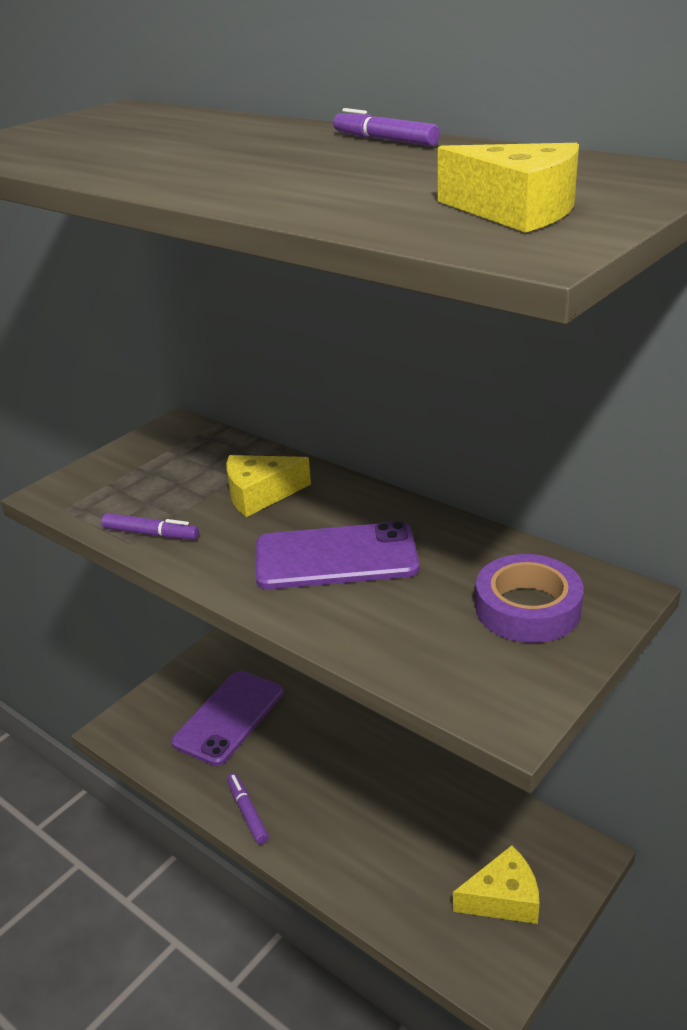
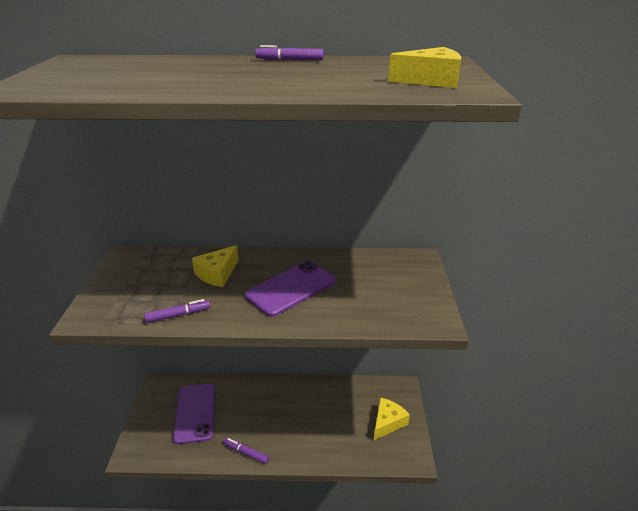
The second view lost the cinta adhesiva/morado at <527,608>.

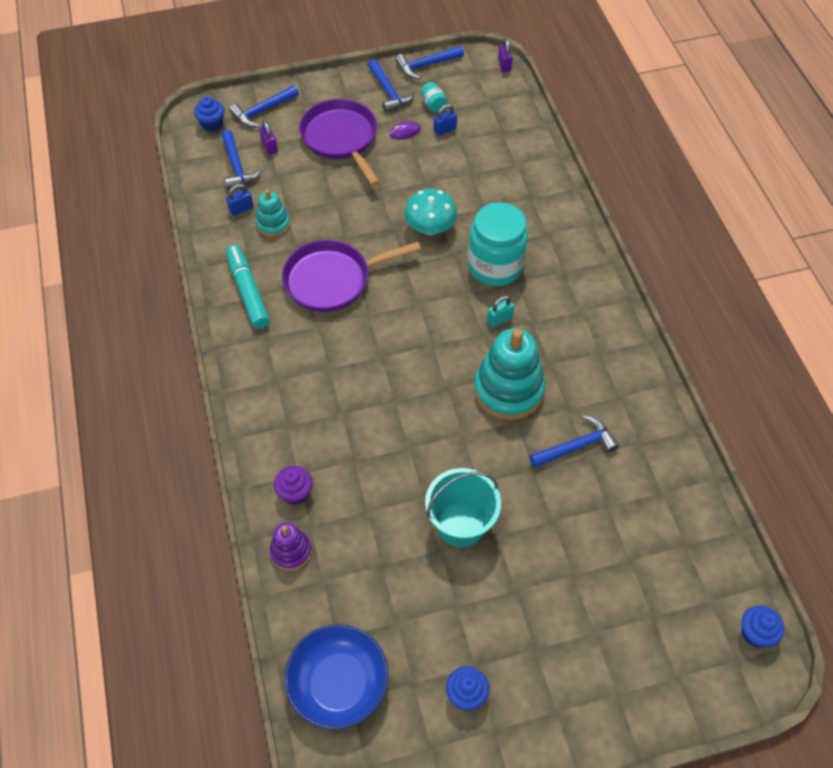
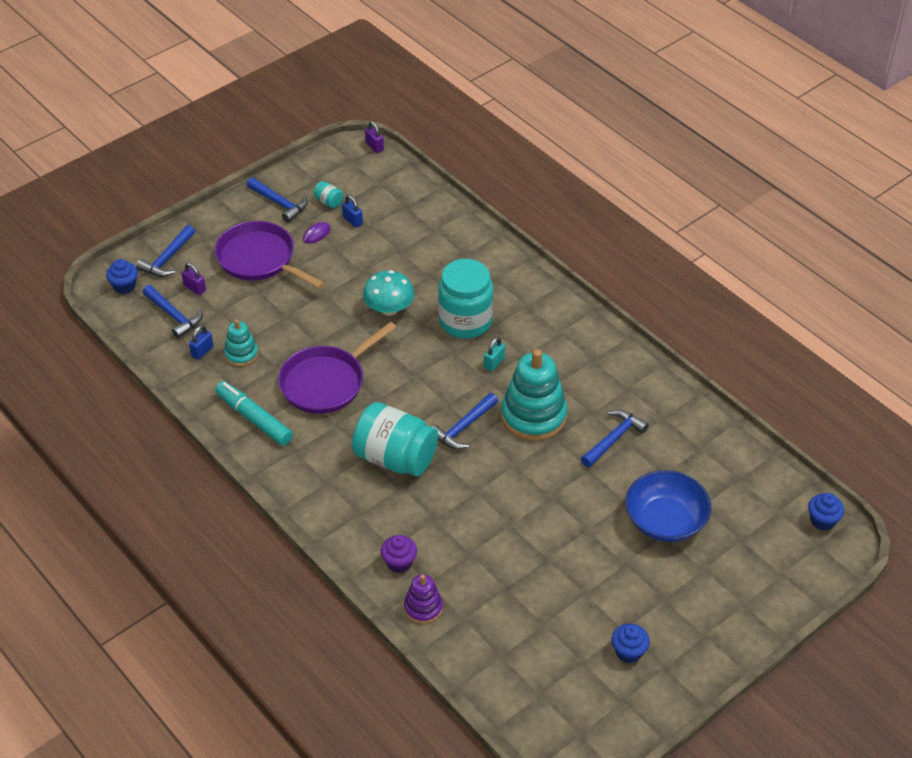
The martillo/azul ended up elsewhere, having gone from <426,65> to <463,427>.
The candado/azul at <445,130> ended up facing another way, 75 degrees counterclockwise from before.
The second view lost the balde/turquesa at <460,524>.
The cuenco/azul ended up elsewhere, having gone from <338,684> to <665,520>.
The second view gained the tarro/turquesa at <395,458>.

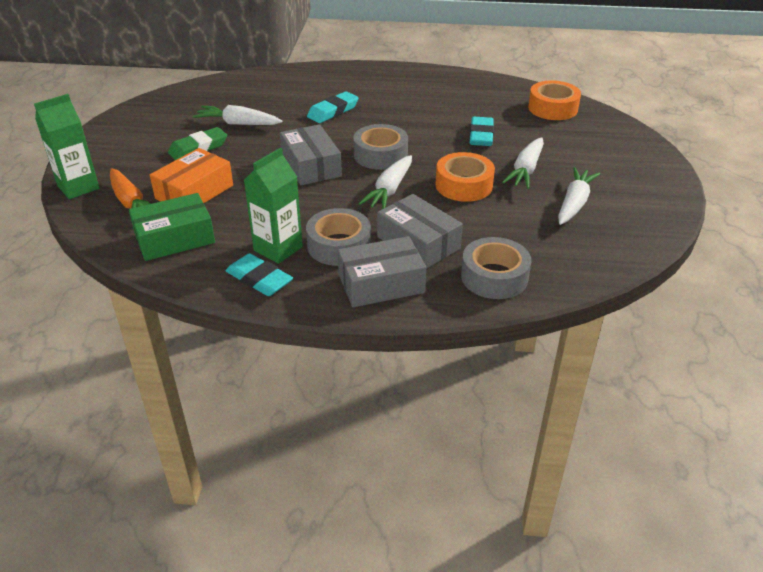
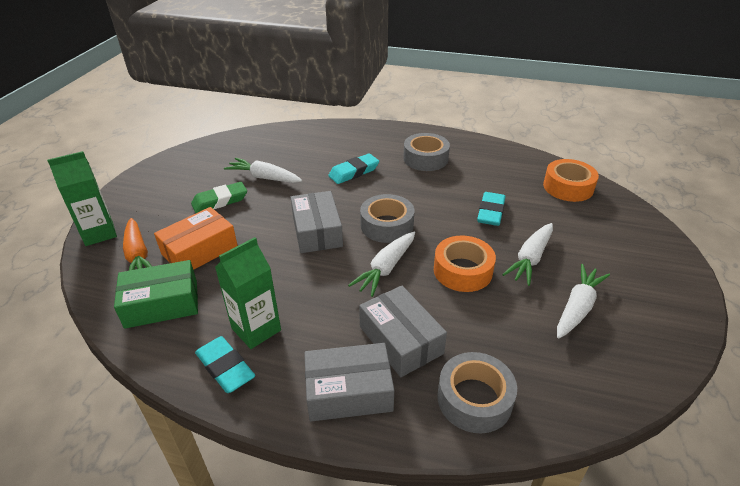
The cinta adhesiva/gris ended up elsewhere, having gone from <339,245> to <425,158>.

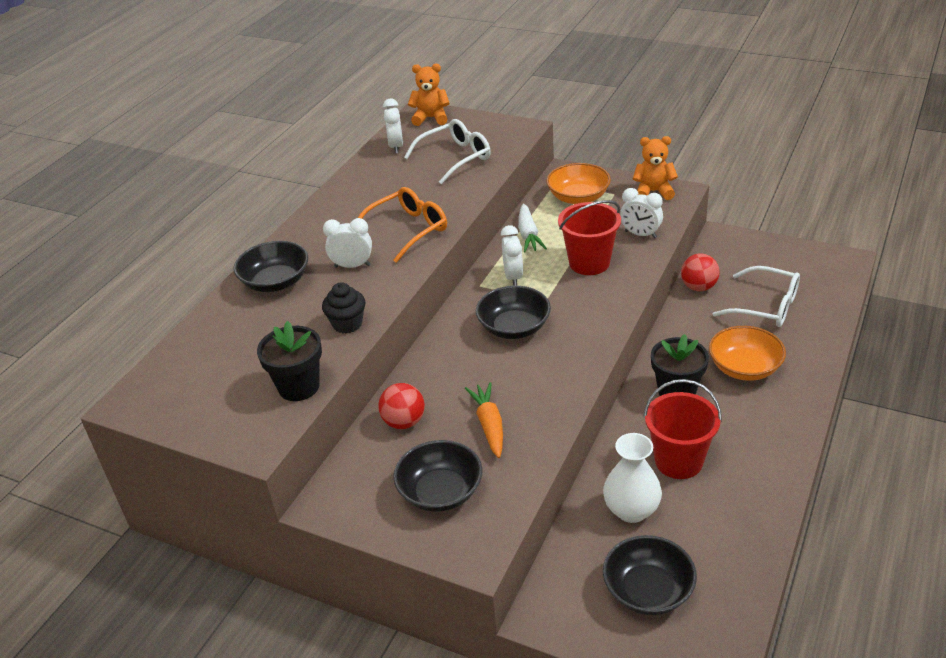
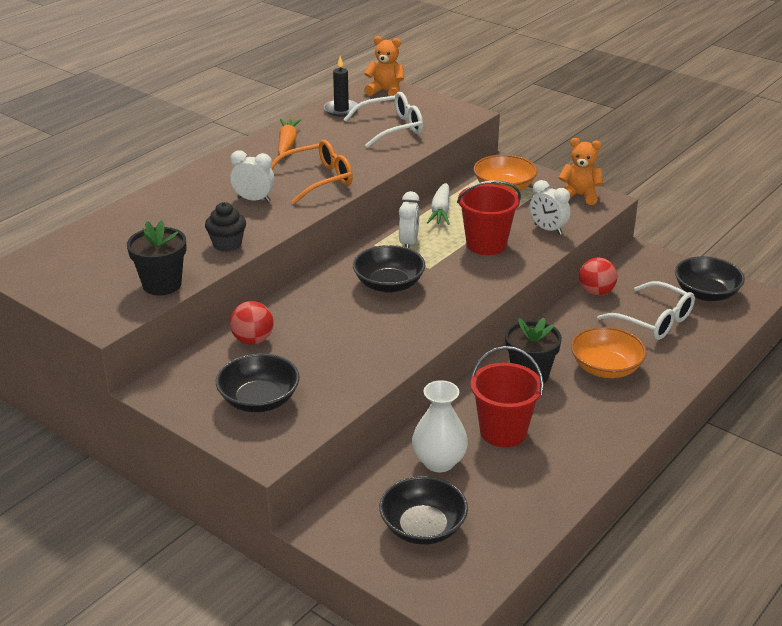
Where the despertador/blanco stood at <396,147>, the vela/negro came to stand at <341,110>.
The cuenco/negro ended up elsewhere, having gone from <275,282> to <706,293>.
The zanahoria/naranja ended up elsewhere, having gone from <489,425> to <287,143>.

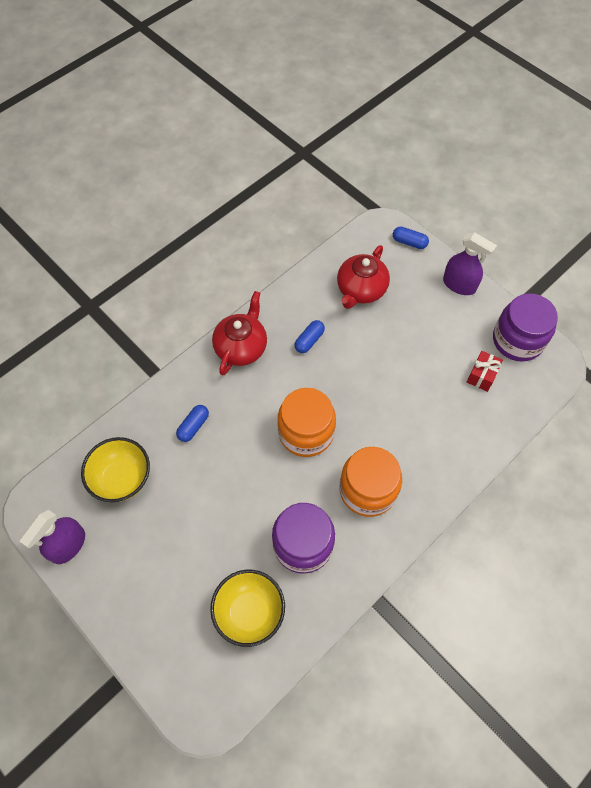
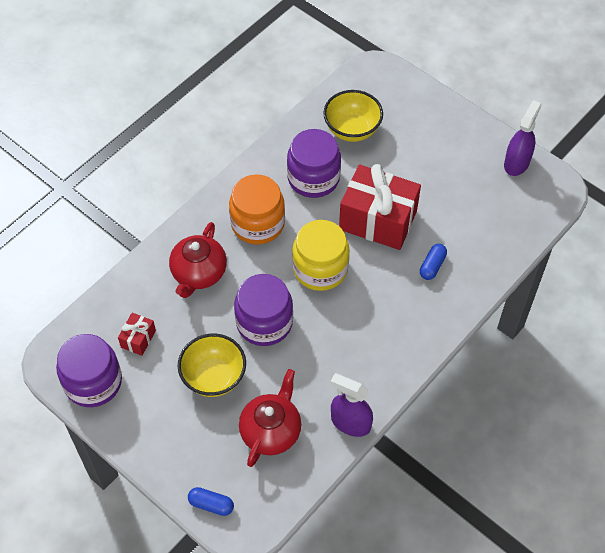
The pulverizador/morado ended up elsewhere, having gone from <459,285> to <350,423>.
The tetera/rojo ended up elsewhere, having gone from <241,347> to <198,273>.
The second view lost the cápsula/azul at <309,340>.
What was the tarro/naranja at <306,432> turned into the tarro/amarillo at <320,268>.
The cuenco/amarillo ended up elsewhere, having gone from <122,479> to <214,377>.
The second view gained the regalo/rojo at <378,220>.
The second view gained the tarro/morado at <264,322>.

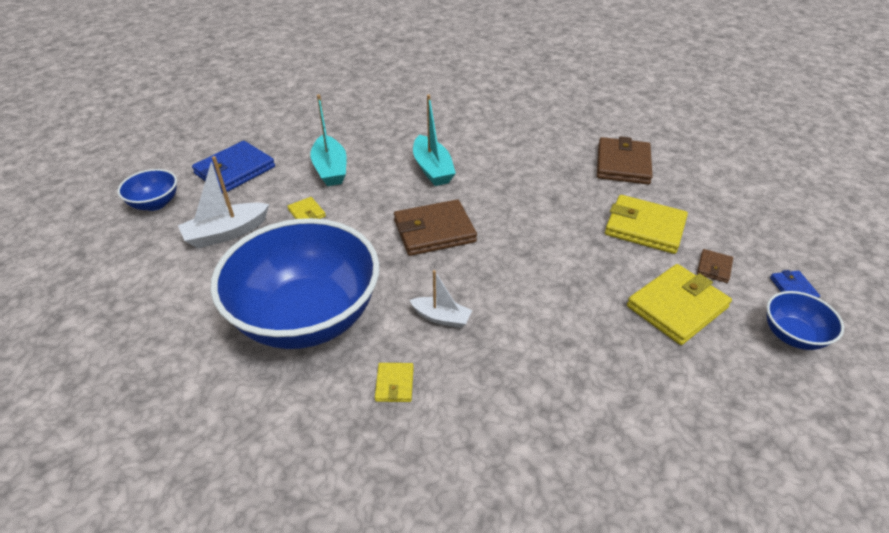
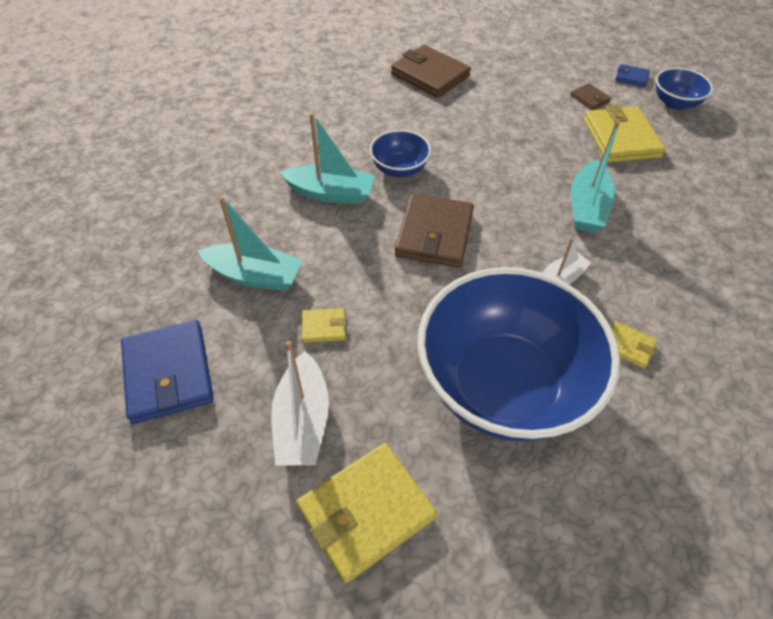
The cuenco/azul ended up elsewhere, having gone from <155,203> to <399,169>.
The cartera/amarillo ended up elsewhere, having gone from <644,227> to <366,512>.
The second view gained the barco/turquesa at <587,207>.

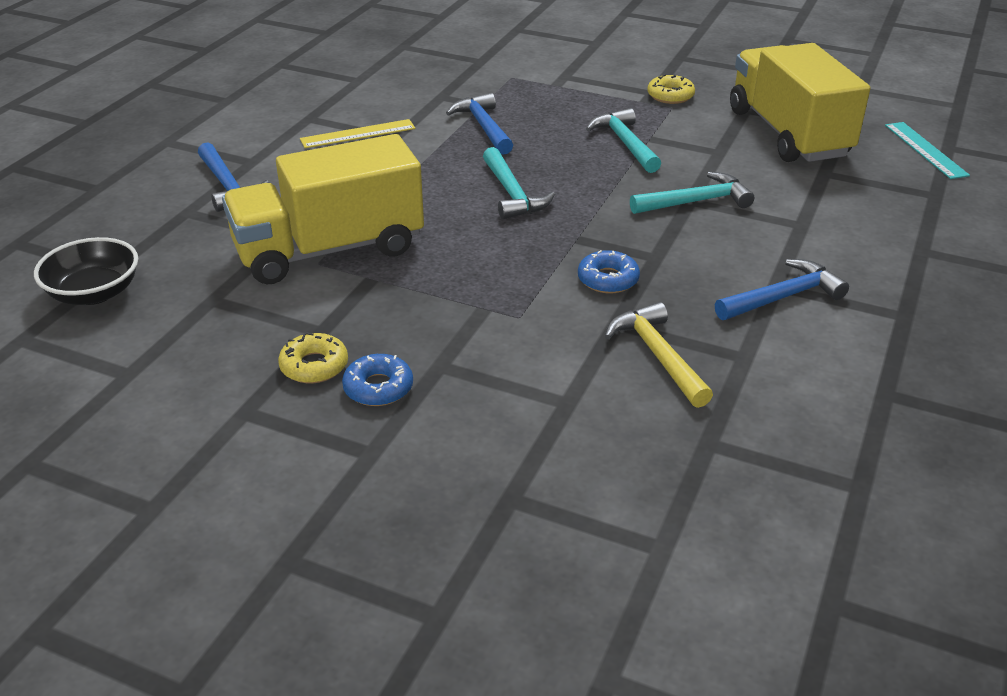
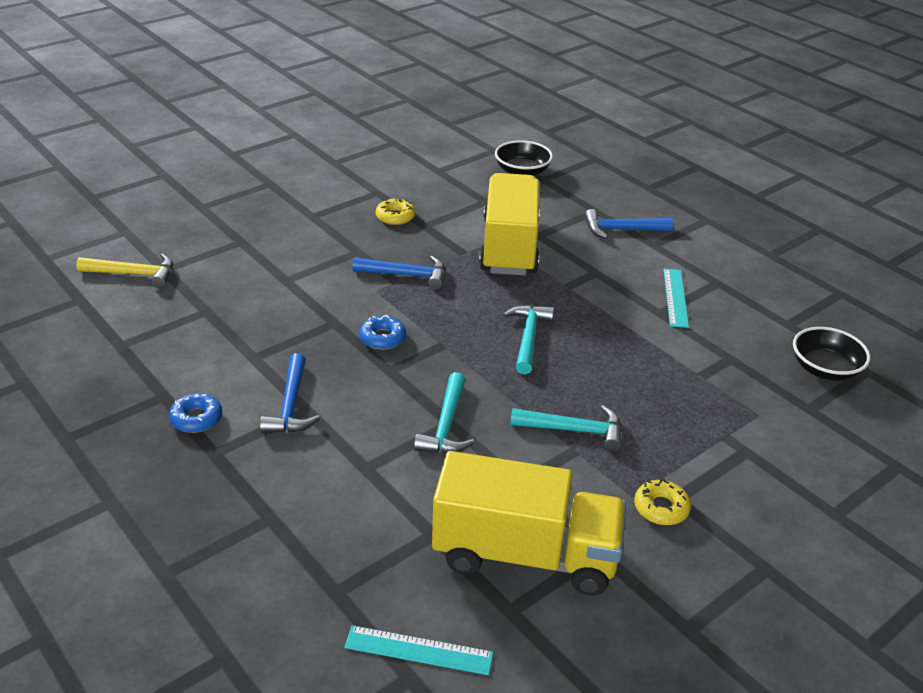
The martillo/azul ended up elsewhere, having gone from <483,127> to <406,275>.
What was the regla/amarillo at <358,134> turned into the regla/turquesa at <675,297>.
The martillo/turquesa at <512,194> ended up facing another way, 90 degrees clockwise from before.
The martillo/amarillo ended up elsewhere, having gone from <658,356> to <133,274>.
The rosquilla/azul ended up elsewhere, having gone from <378,388> to <196,418>.
The second view gained the cuenco/negro at <824,369>.

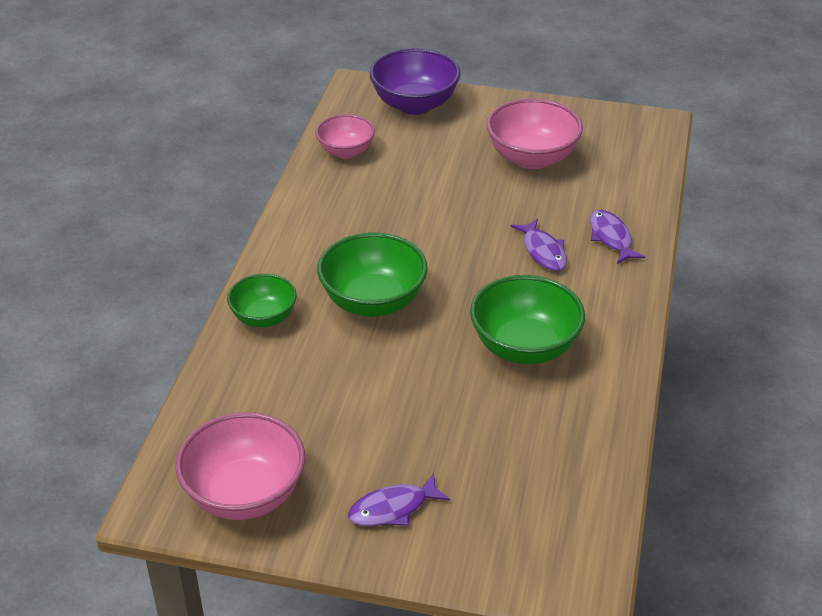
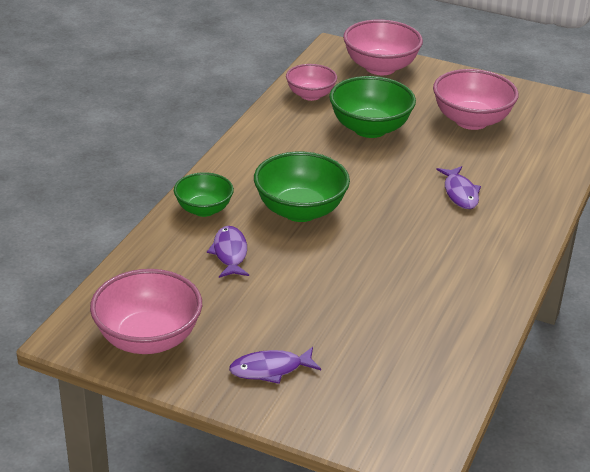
What was the cuenco/morado at <414,104> turned into the cuenco/rosa at <380,67>.
The pez/morado ended up elsewhere, having gone from <611,238> to <230,253>.
The cuenco/verde ended up elsewhere, having gone from <524,347> to <370,128>.

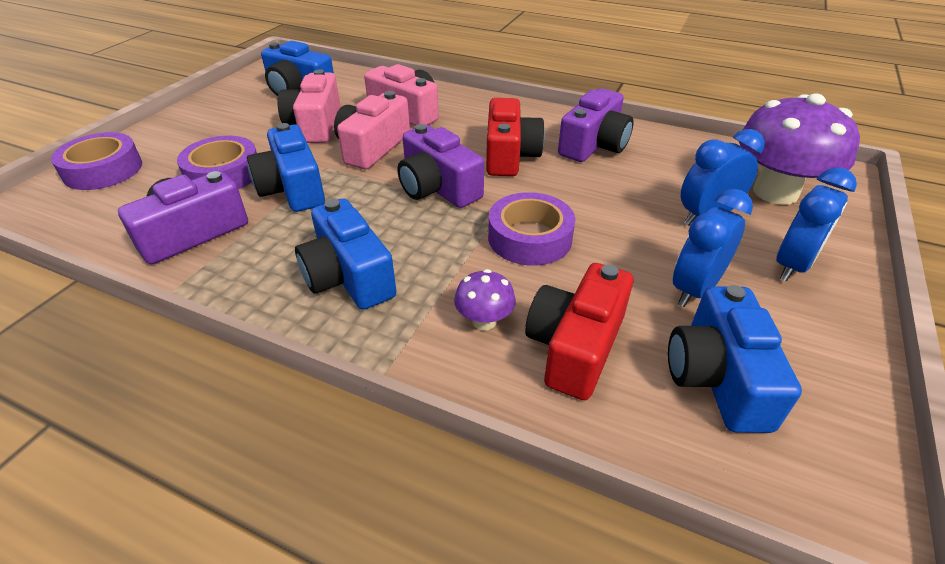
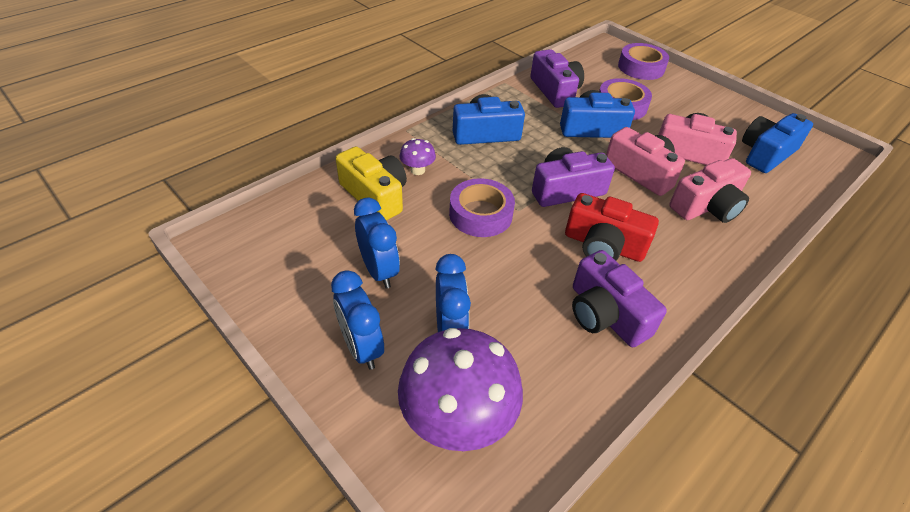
What was the cámara/rojo at <575,346> turned into the cámara/amarillo at <375,195>.
The second view lost the cámara/azul at <717,377>.

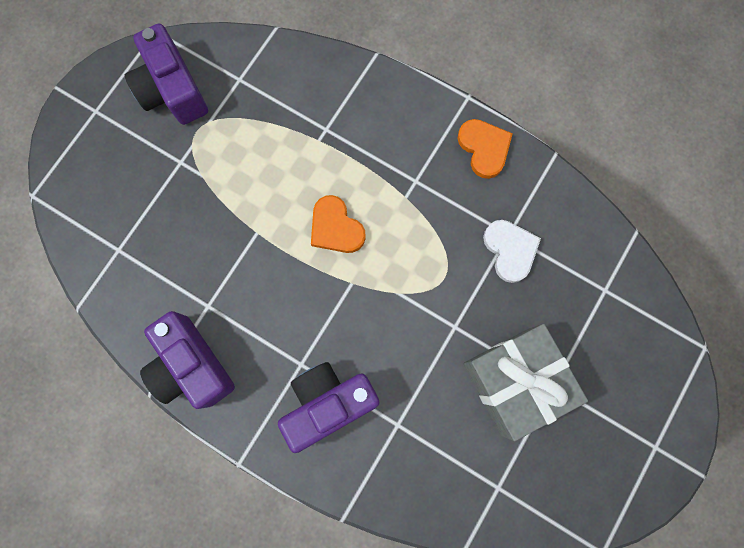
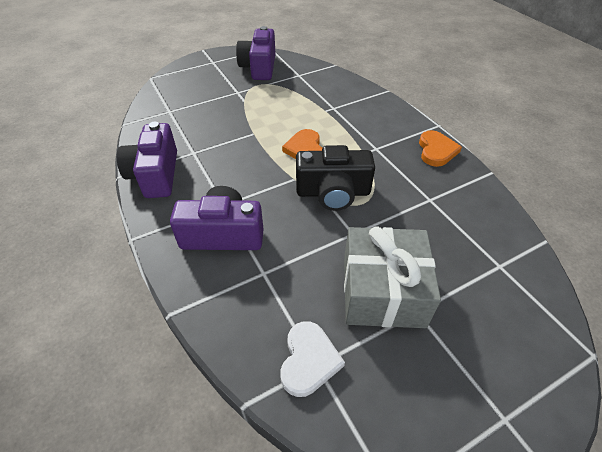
The corazón/blanco ended up elsewhere, having gone from <510,250> to <308,360>.
The second view gained the cámara/negro at <333,192>.

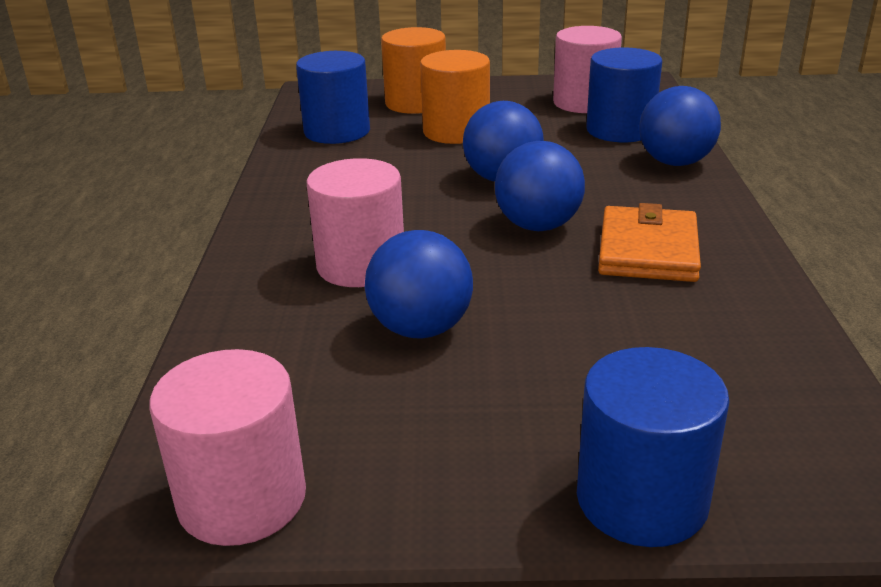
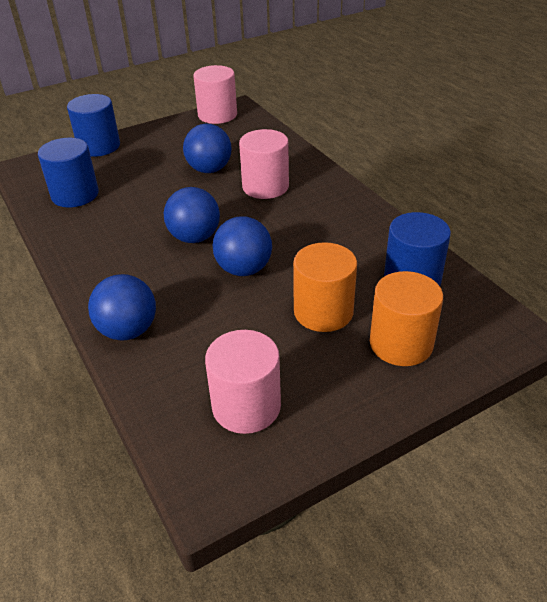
The cilindro/azul ended up elsewhere, having gone from <620,130> to <75,195>.
The second view lost the cartera/naranja at <647,250>.

